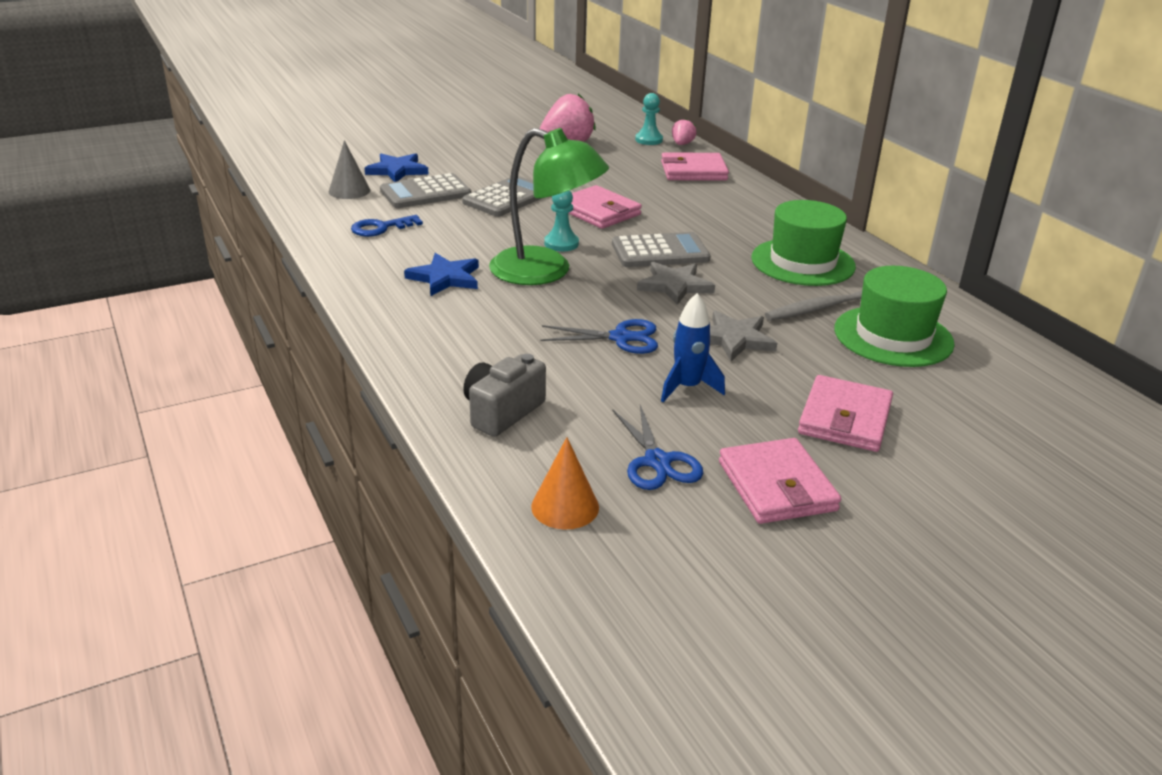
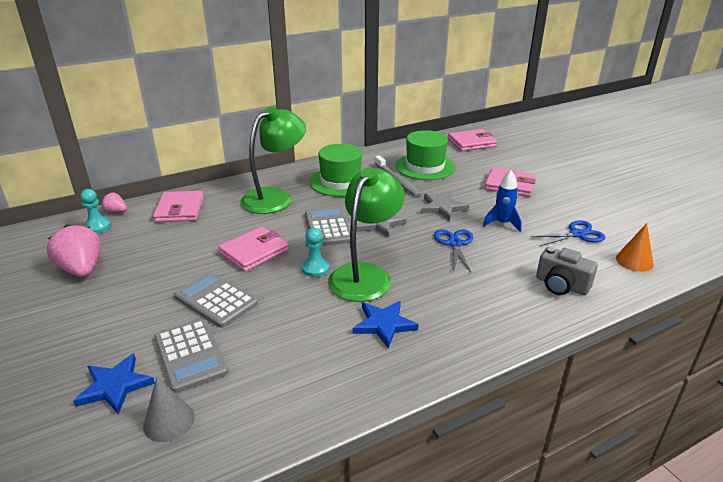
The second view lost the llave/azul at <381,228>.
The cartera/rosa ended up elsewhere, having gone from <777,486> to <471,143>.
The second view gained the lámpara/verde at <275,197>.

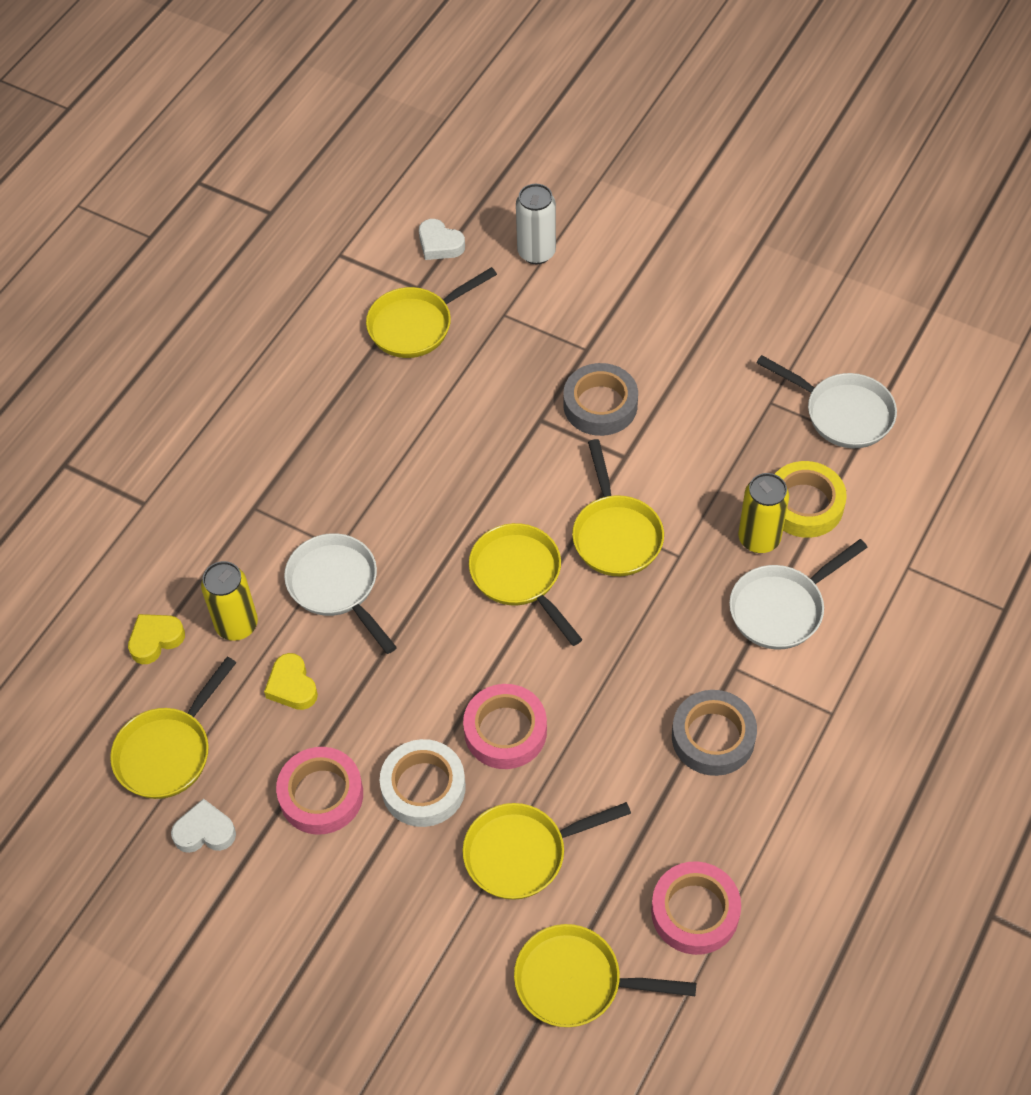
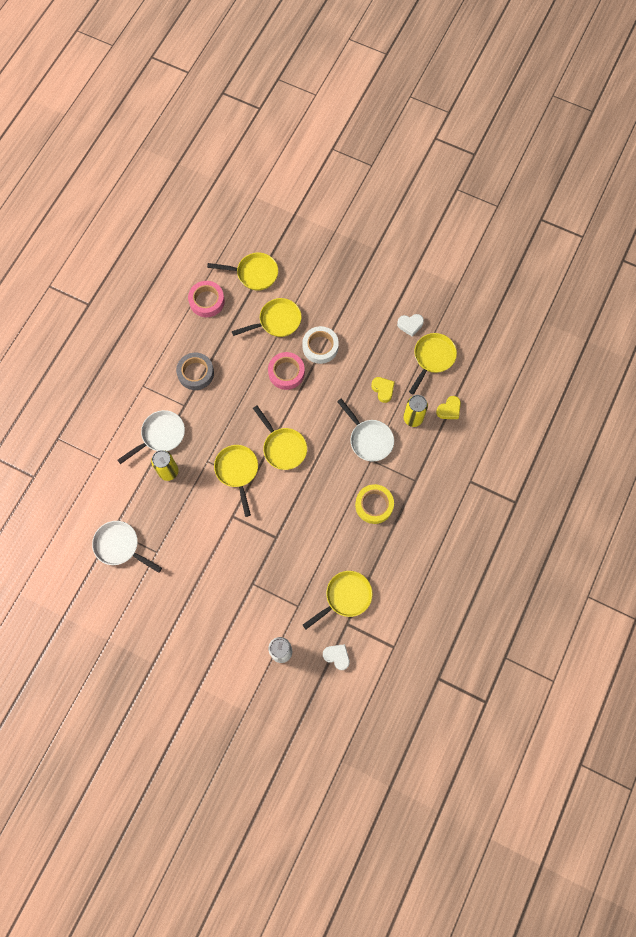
The second view lost the cinta adhesiva/gris at <600,405>.
The cinta adhesiva/amarillo ended up elsewhere, having gone from <804,505> to <374,505>.
The second view lost the cinta adhesiva/rosa at <321,795>.

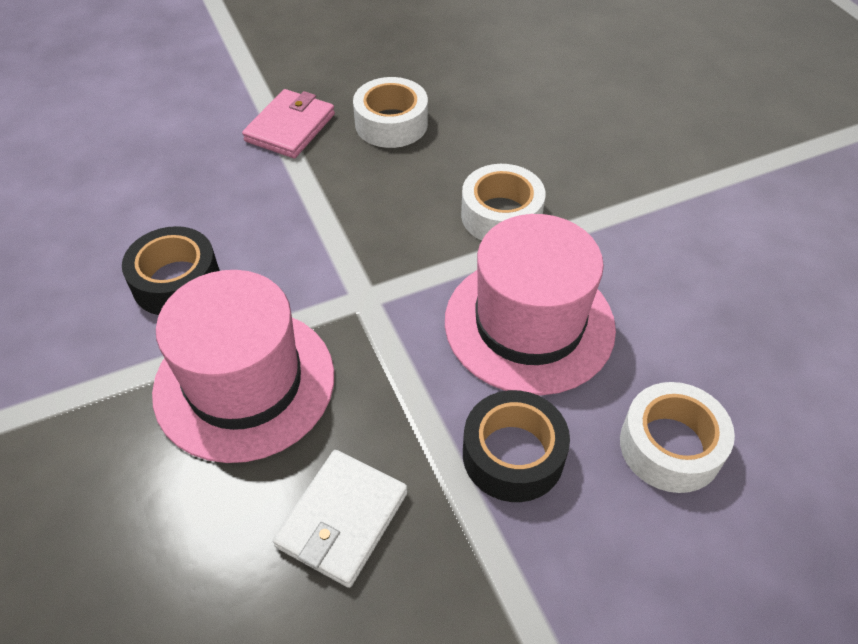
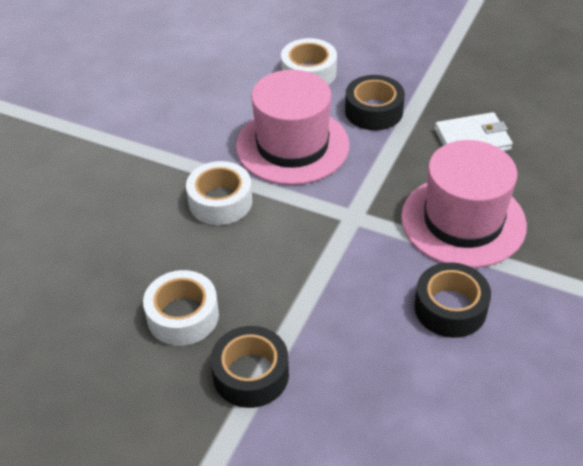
Where the cartera/rosa stood at <290,128>, the cinta adhesiva/negro came to stand at <251,374>.

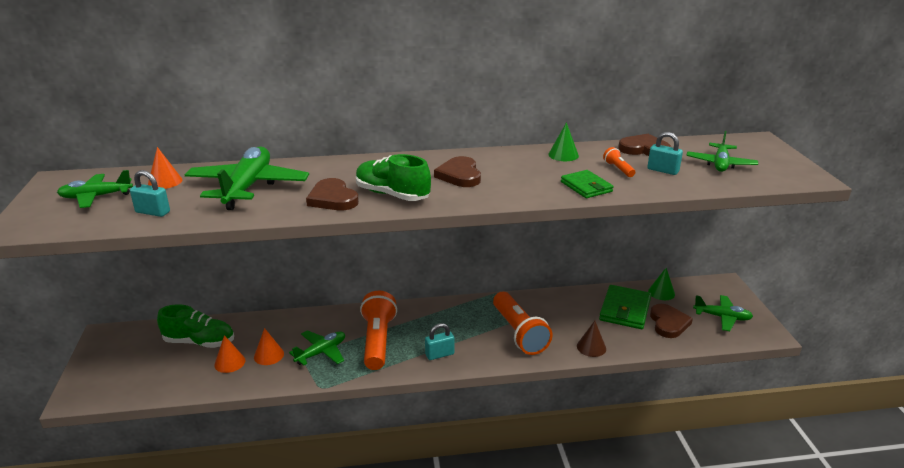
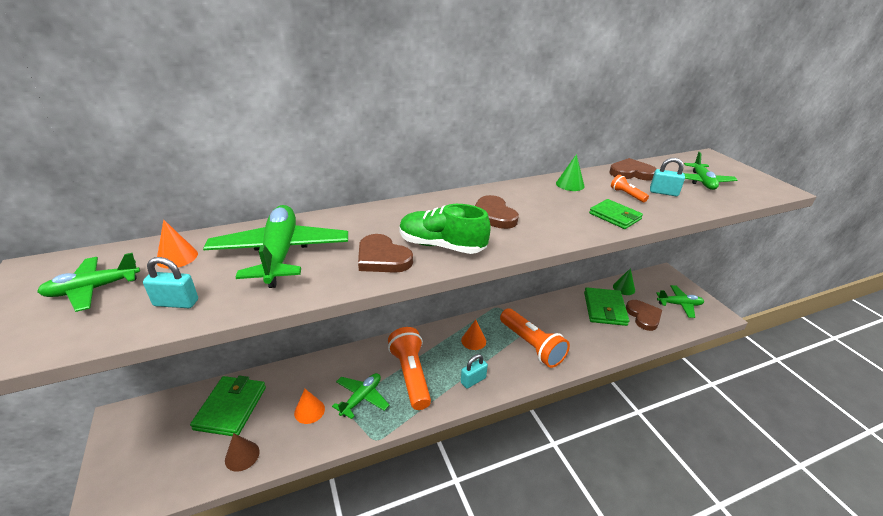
Where the zapato/verde stood at <199,342>, the cartera/verde came to stand at <231,408>.
The cono/marrón ended up elsewhere, having gone from <591,347> to <242,456>.
The cono/naranja ended up elsewhere, having gone from <230,362> to <473,340>.

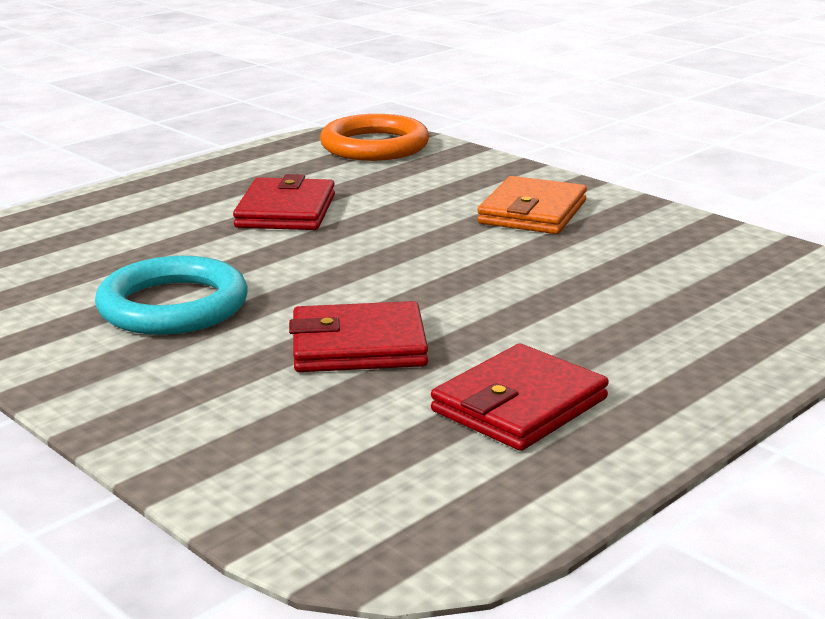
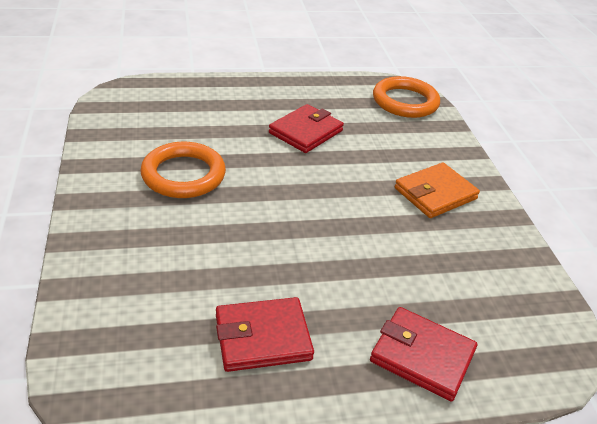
What was the anillo/turquesa at <173,306> turned into the anillo/naranja at <183,175>.
The cartera/rojo ended up elsewhere, having gone from <358,346> to <422,356>.

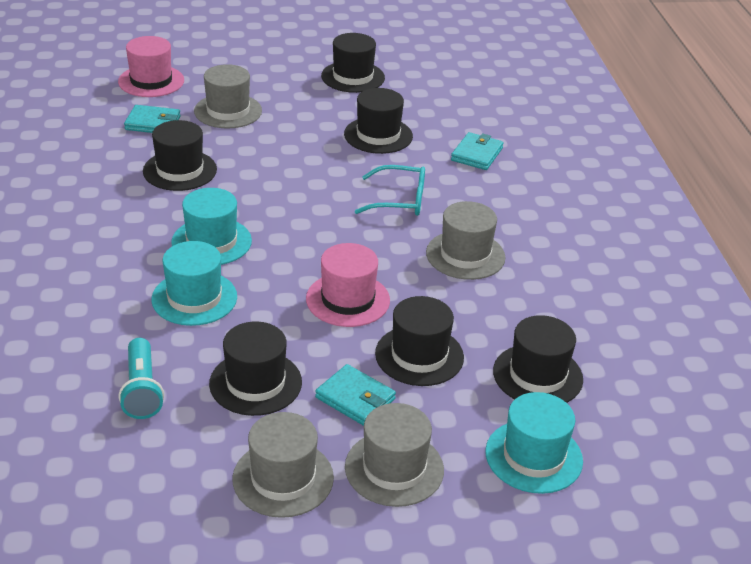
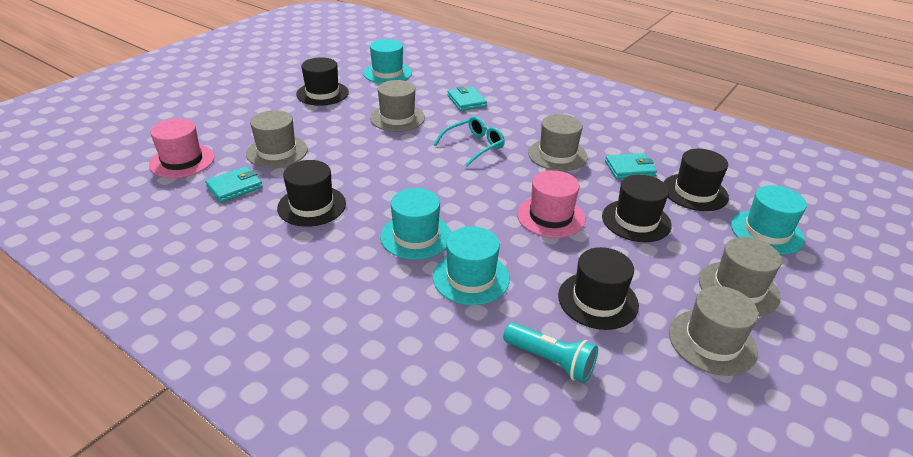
What was the sombrero/negro at <378,135> turned into the sombrero/gris at <397,118>.
The cartera/turquesa ended up elsewhere, having gone from <355,398> to <629,169>.
The second view gained the sombrero/turquesa at <387,73>.

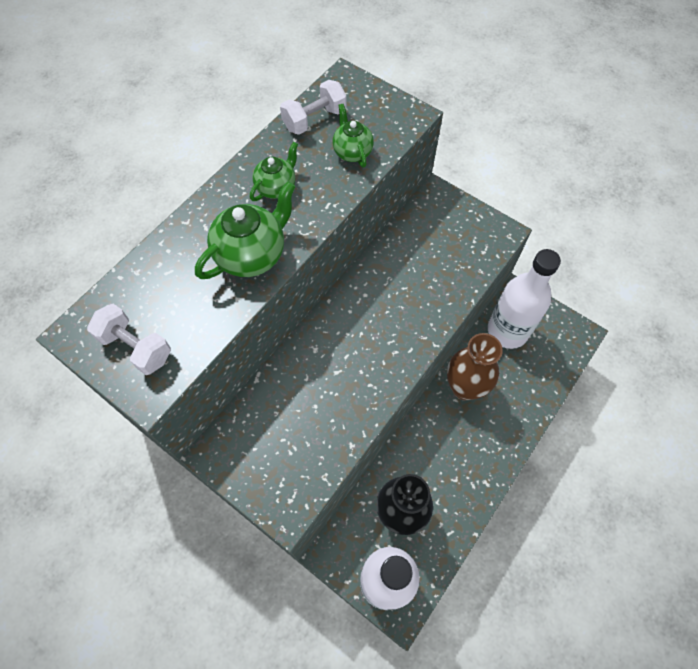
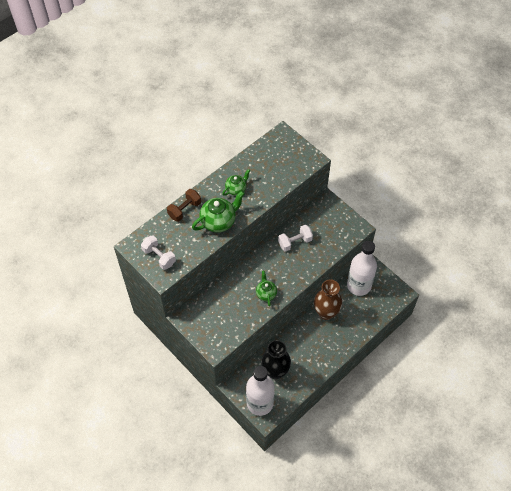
The mancuerna/blanco ended up elsewhere, having gone from <314,120> to <295,242>.
The tetera/verde ended up elsewhere, having gone from <352,152> to <266,294>.
The second view gained the mancuerna/marrón at <184,210>.

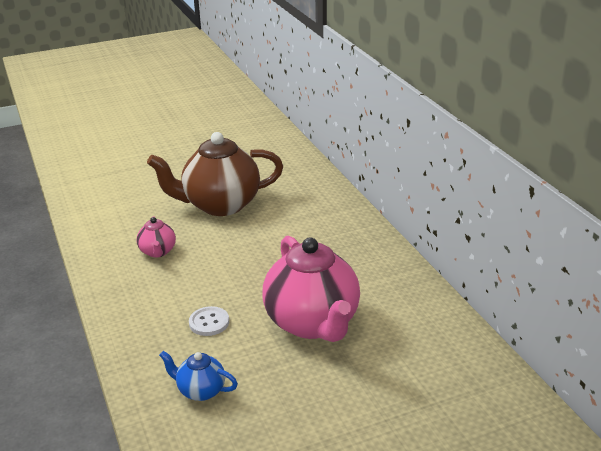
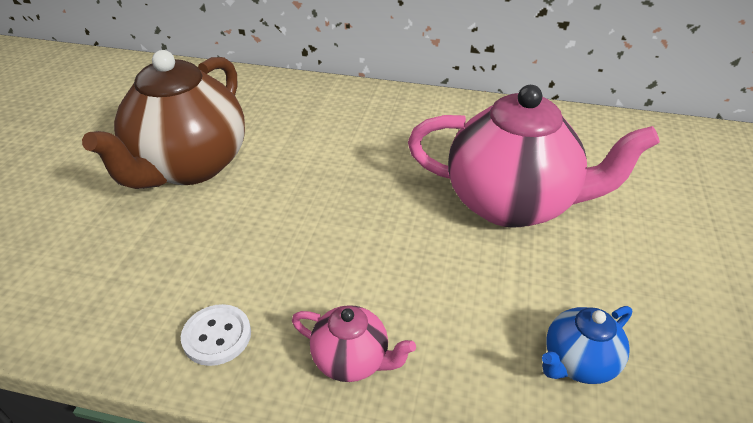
The tetera/rosa ended up elsewhere, having gone from <158,252> to <352,360>.
The botón/blanco ended up elsewhere, having gone from <209,322> to <217,336>.

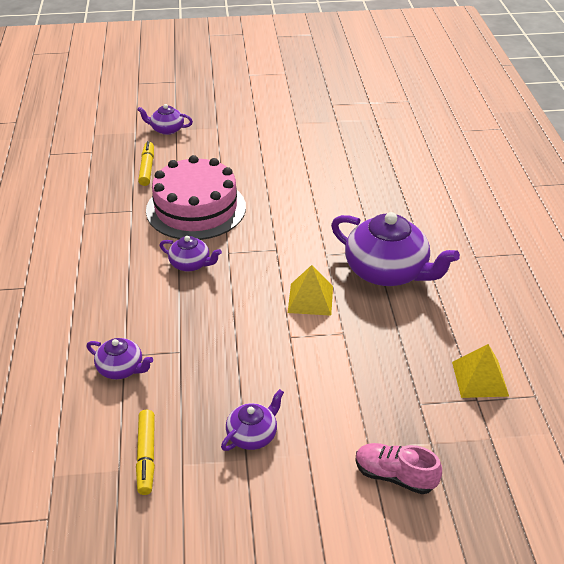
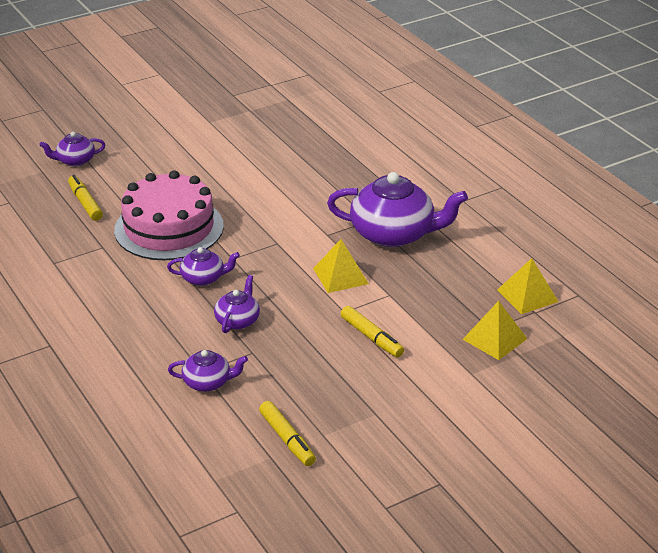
The tetera/morado ended up elsewhere, having gone from <252,435> to <238,320>.
The second view lost the zapato/rosa at <395,476>.
The second view gained the pirámide/amarillo at <495,339>.
The second view gained the rotulador/amarillo at <371,337>.

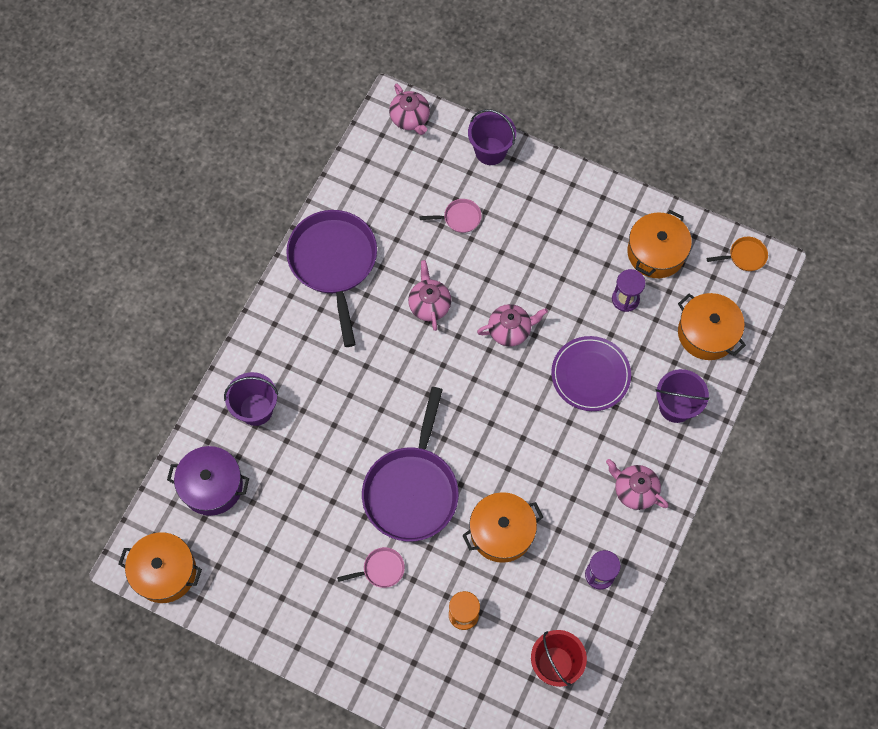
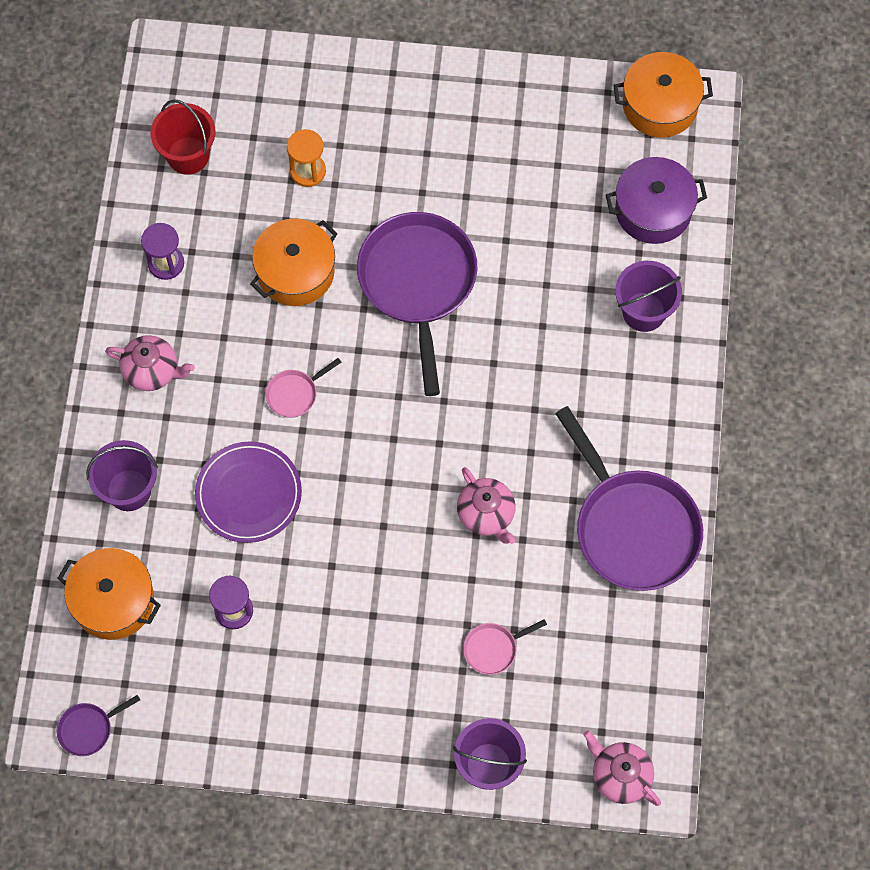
The second view lost the olla/naranja at <656,252>.
What was the sartén/naranja at <744,256> turned into the sartén/morado at <89,729>.
The second view lost the tetera/rosa at <510,330>.
The sartén/rosa ended up elsewhere, having gone from <381,569> to <295,394>.

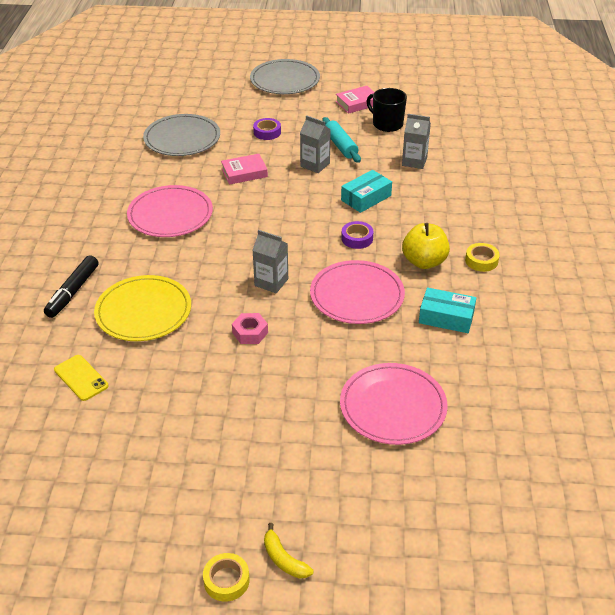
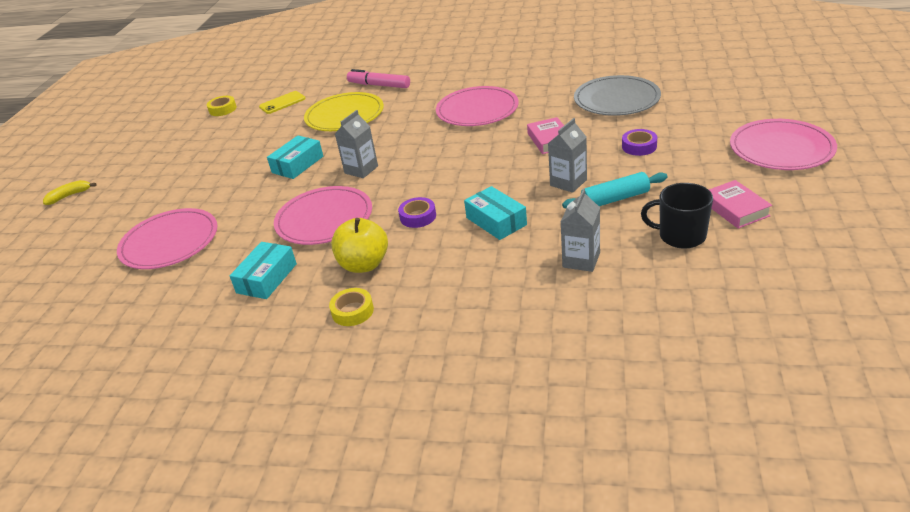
What was the plato/gris at <285,80> turned into the plato/rosa at <781,148>.
The taza/negro at <387,124> ended up facing another way, 120 degrees counterclockwise from before.
What was the rotulador/negro at <73,292> turned into the rotulador/rosa at <379,85>.
Where the tuerca/rosa stood at <250,333>, the caja/turquesa came to stand at <297,164>.
The cinta adhesiva/amarillo ended up elsewhere, having gone from <226,580> to <223,109>.

